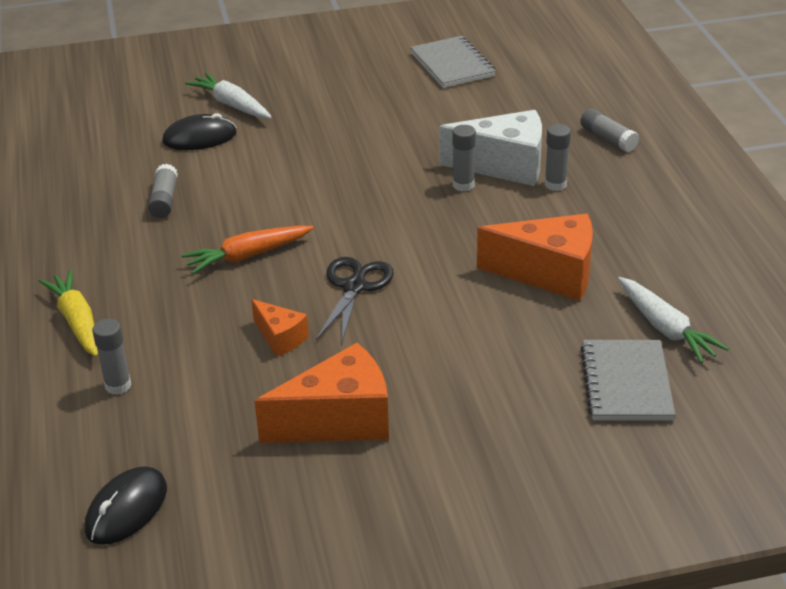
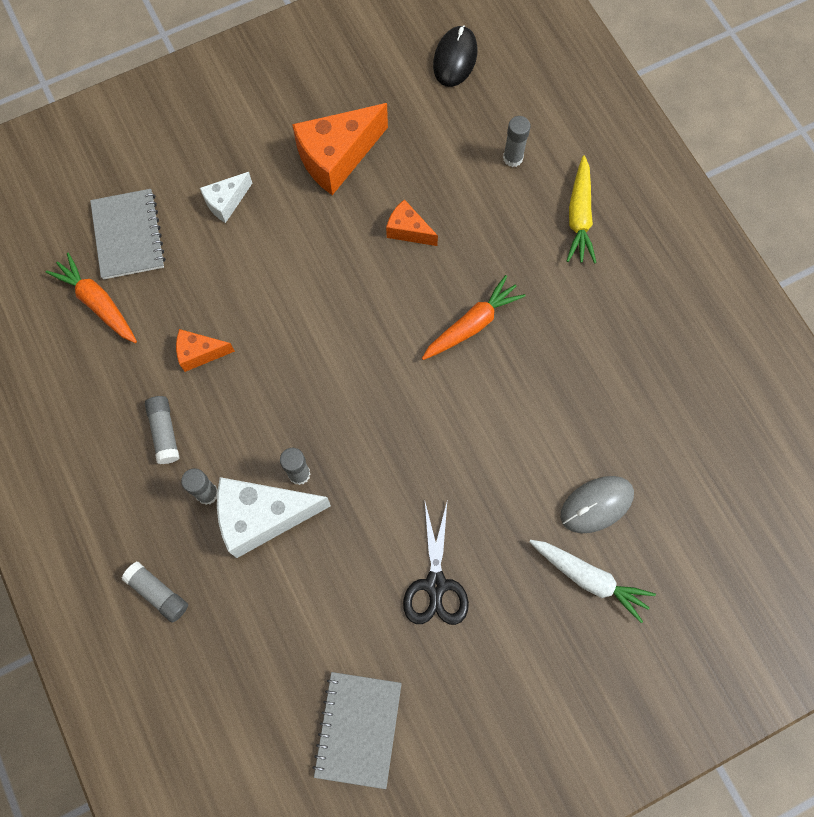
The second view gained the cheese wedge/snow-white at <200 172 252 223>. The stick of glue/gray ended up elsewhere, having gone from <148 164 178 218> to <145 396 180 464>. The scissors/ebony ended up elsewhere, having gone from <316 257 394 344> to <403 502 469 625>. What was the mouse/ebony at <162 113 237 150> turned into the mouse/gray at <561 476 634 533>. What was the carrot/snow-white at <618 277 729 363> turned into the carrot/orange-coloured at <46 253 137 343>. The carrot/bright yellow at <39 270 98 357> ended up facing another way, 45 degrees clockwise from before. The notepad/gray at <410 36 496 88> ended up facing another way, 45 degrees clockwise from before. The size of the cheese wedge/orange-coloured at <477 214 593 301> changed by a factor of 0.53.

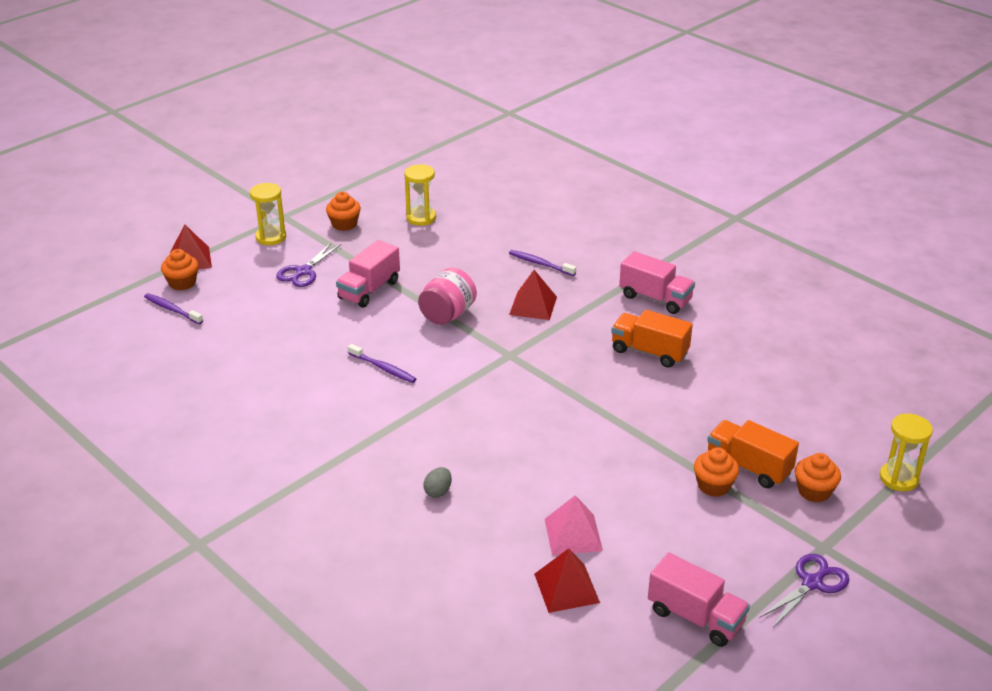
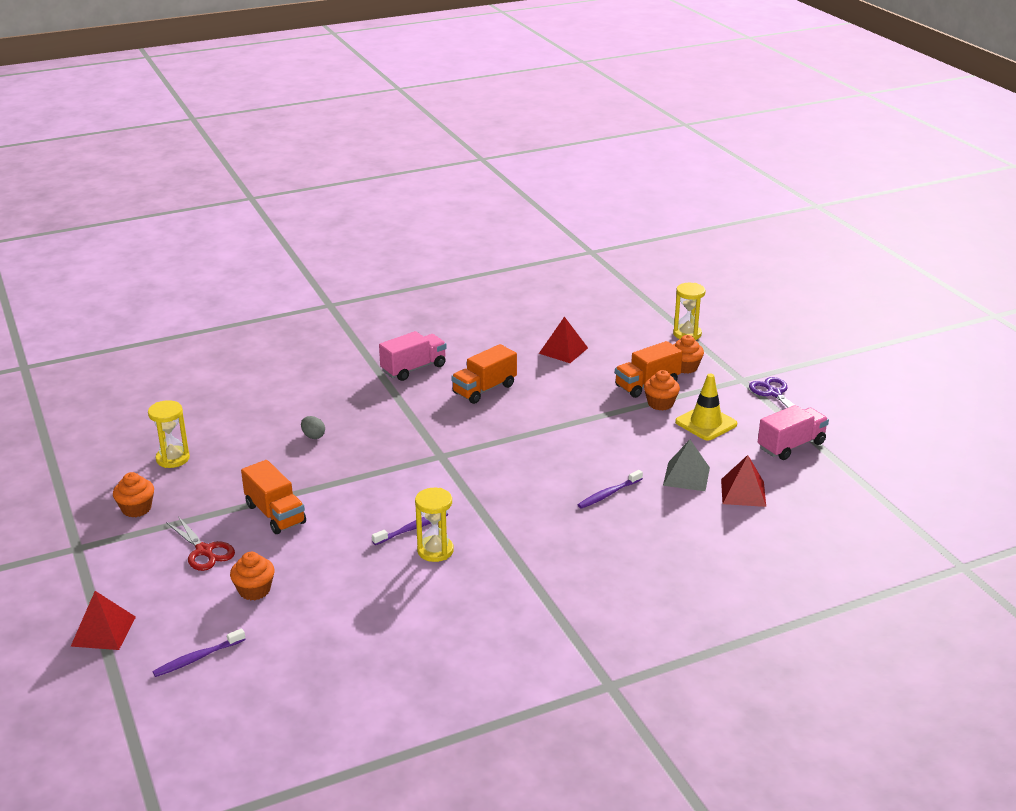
The second view lost the jam jar/rose-pink at <418 268 477 325>. The second view gained the safety cone/bright yellow at <675 374 737 440>. The cupcake/orange-coloured ended up elsewhere, having gone from <161 249 199 290> to <230 552 275 600>. The sand timer/bright yellow ended up elsewhere, having gone from <250 183 286 245> to <415 488 454 562>. The toy egg/gray ended up elsewhere, having gone from <423 467 452 498> to <301 416 325 439>. The dental brush/violet ended up elsewhere, having gone from <509 250 576 276> to <578 470 643 509>. The pyramid/crimson ended up elsewhere, having gone from <509 270 557 320> to <539 317 588 363>. What was the scissors/violet at <276 242 341 287> turned into the scissors/crimson at <166 516 235 571>. What was the truck/rose-pink at <336 240 400 308> turned into the truck/orange-coloured at <241 460 306 534>. What was the pyramid/rose-pink at <545 495 603 555> turned into the pyramid/gray at <663 439 710 491>.

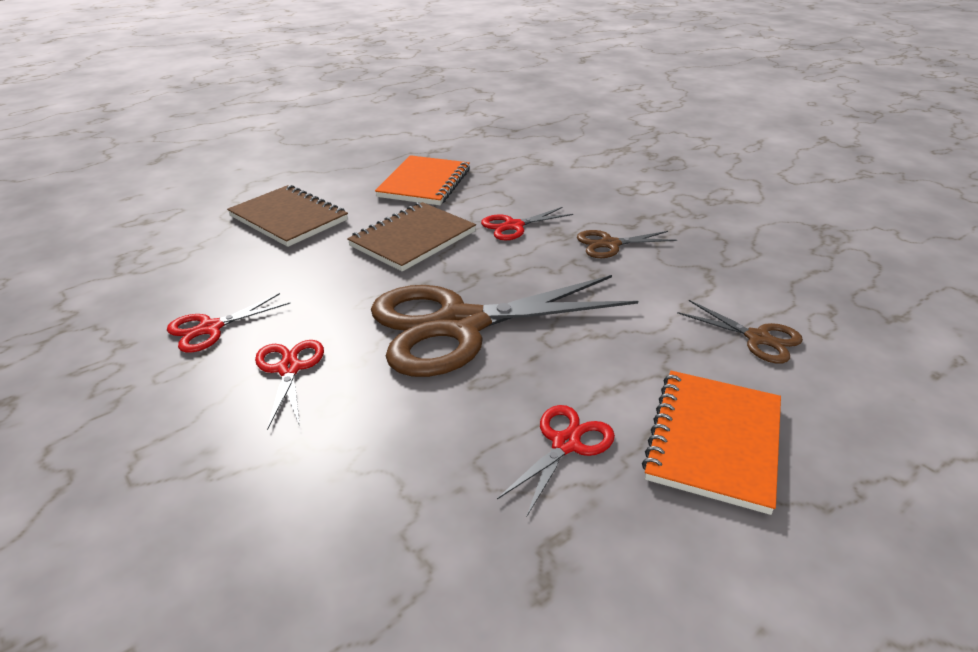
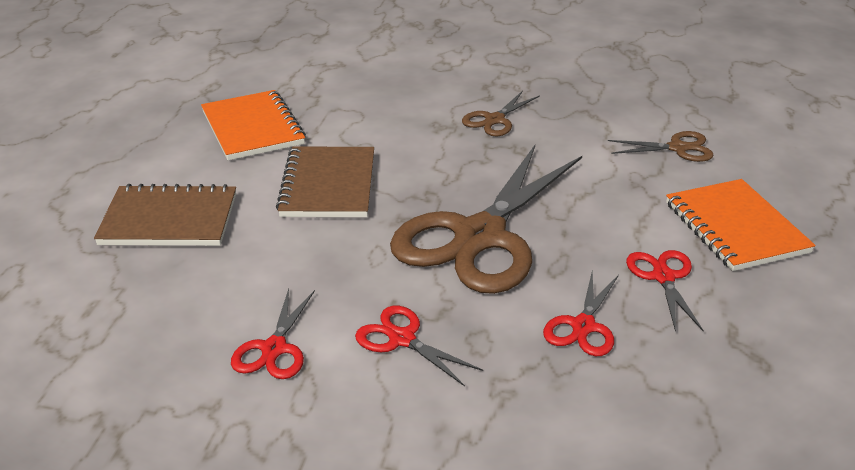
The scissors/crimson ended up elsewhere, having gone from <481 207 573 241> to <543 272 619 356>.

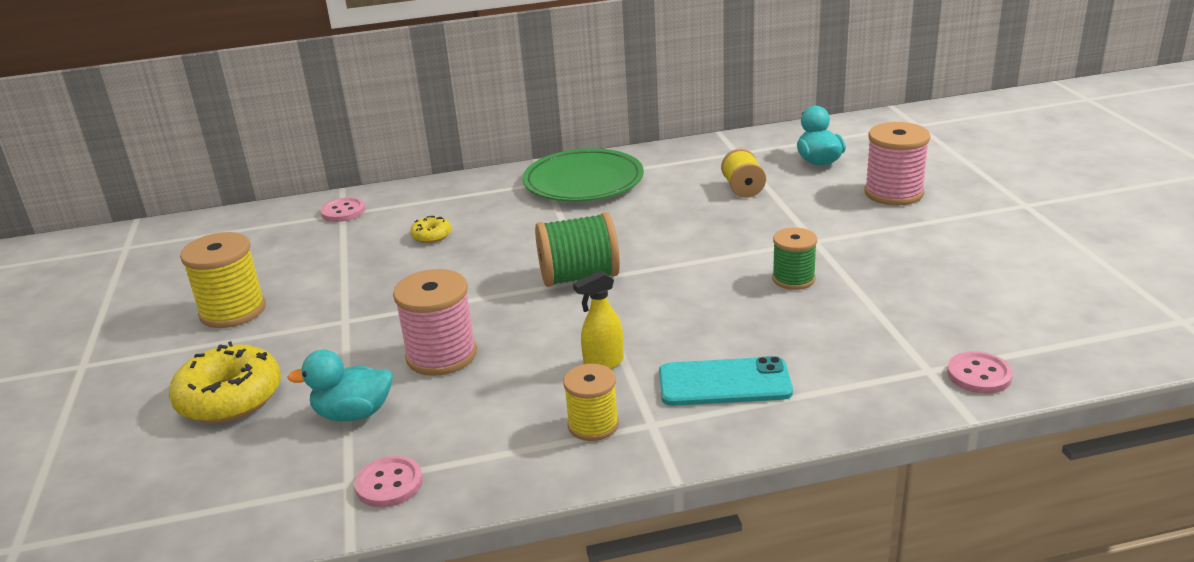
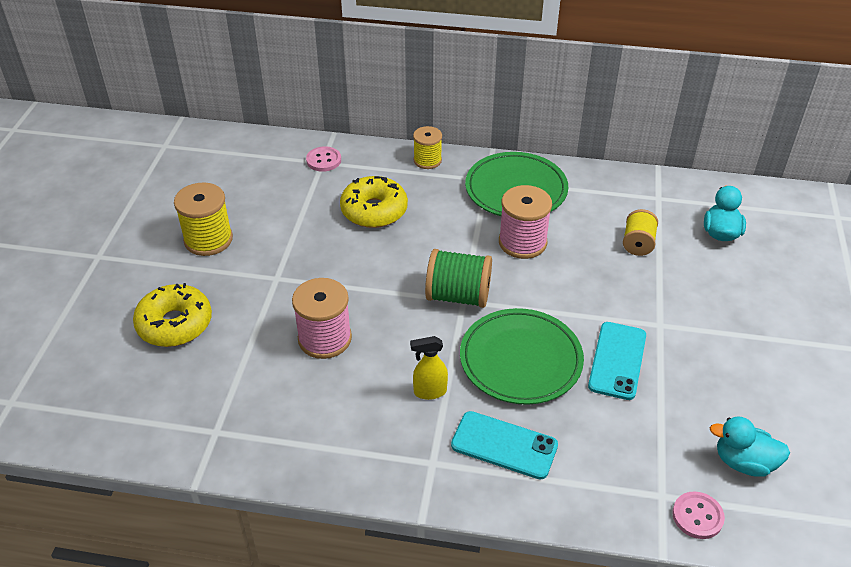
The second view lost the button/rose-pink at <355 456 423 507>. The second view gained the dinner plate/green at <460 308 584 405>. The rubber duck/turquoise ended up elsewhere, having gone from <287 350 393 421> to <710 417 790 477>. The spool/bright yellow ended up elsewhere, having gone from <563 364 619 441> to <413 126 442 169>. The spool/rose-pink ended up elsewhere, having gone from <864 122 930 205> to <499 185 552 259>. Where the spool/green stood at <772 228 817 290>, the mobile phone/turquoise came to stand at <588 322 646 400>. The size of the glazed donut/bright yellow at <410 216 451 243> changed by a factor of 2.05.

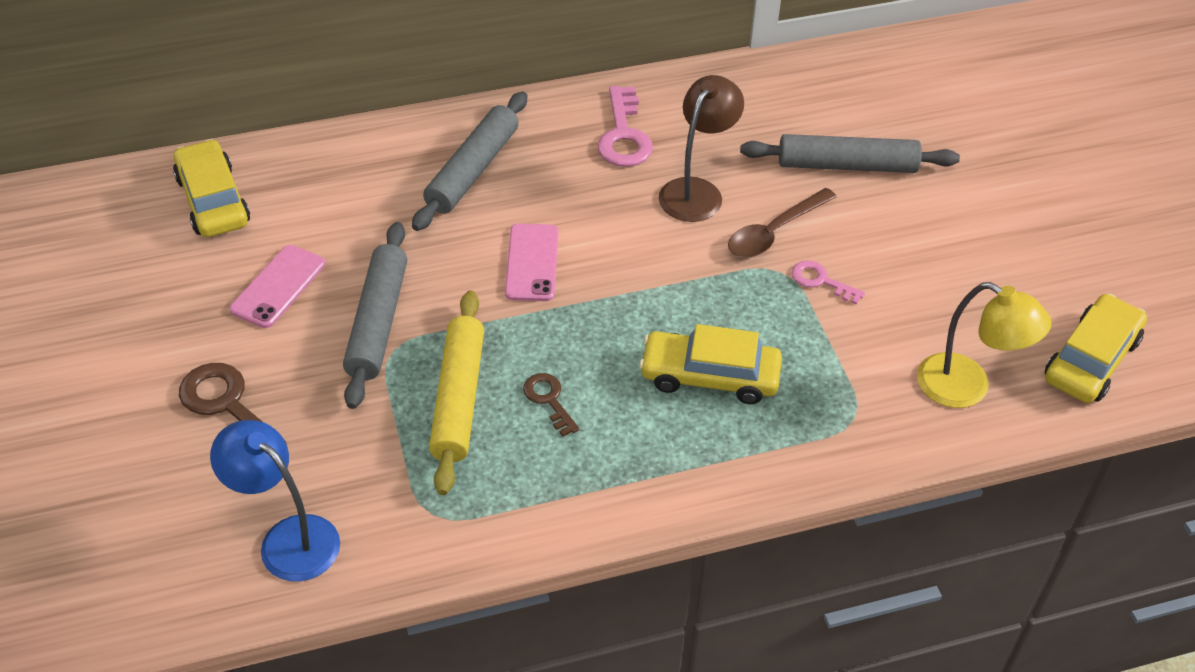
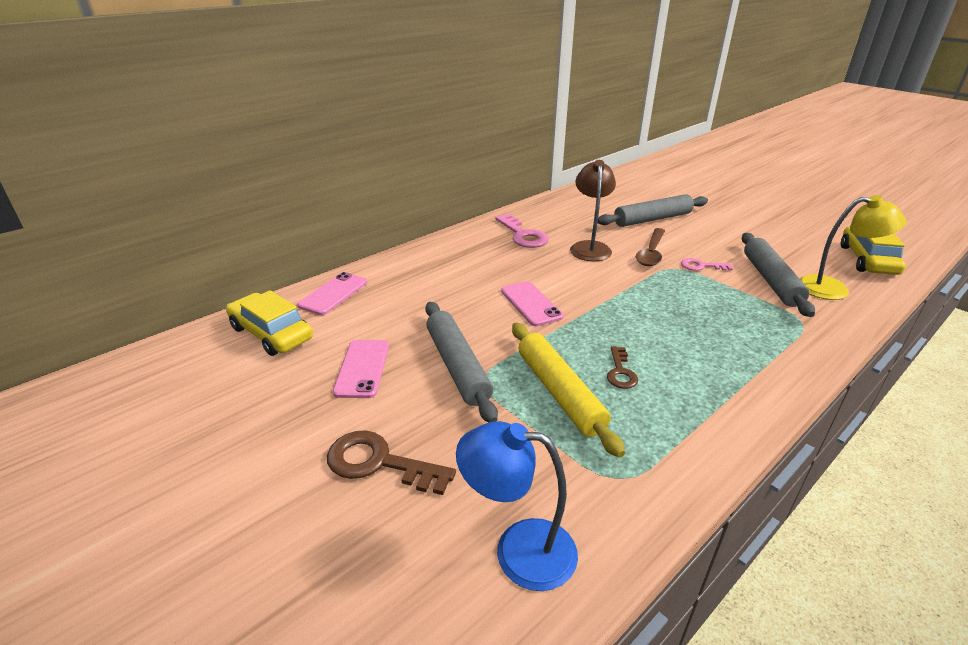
The second view lost the toy car/bright yellow at <639 324 782 404>. The second view gained the mobile phone/rose-pink at <297 272 367 315>. The dough roller/gray ended up elsewhere, having gone from <412 91 527 231> to <742 233 815 317>. The door key/dark brown at <523 373 579 437> ended up facing another way, 120 degrees counterclockwise from before.

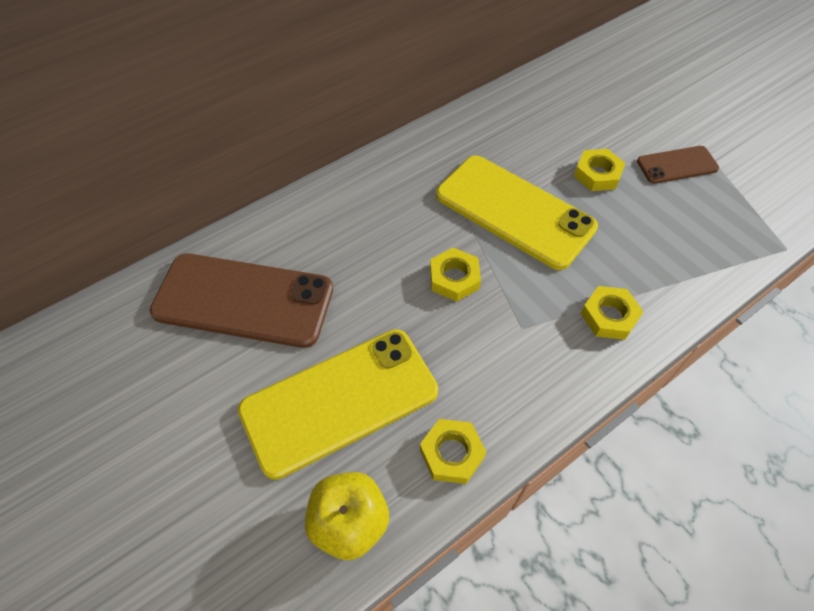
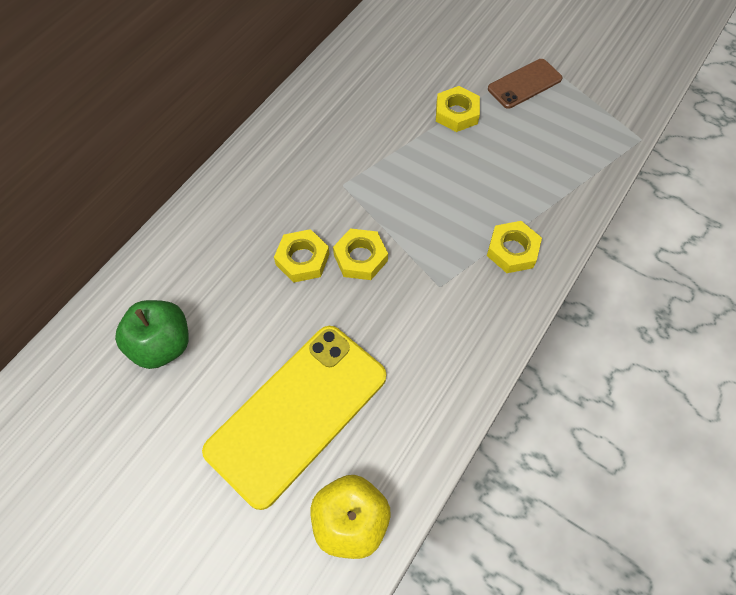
The second view lost the mobile phone/bright yellow at <436 156 598 270>. The nut/bright yellow ended up elsewhere, having gone from <420 419 486 484> to <274 229 330 283>. Where the mobile phone/dark brown stood at <150 253 333 348>, the apple/green came to stand at <115 300 189 369>.

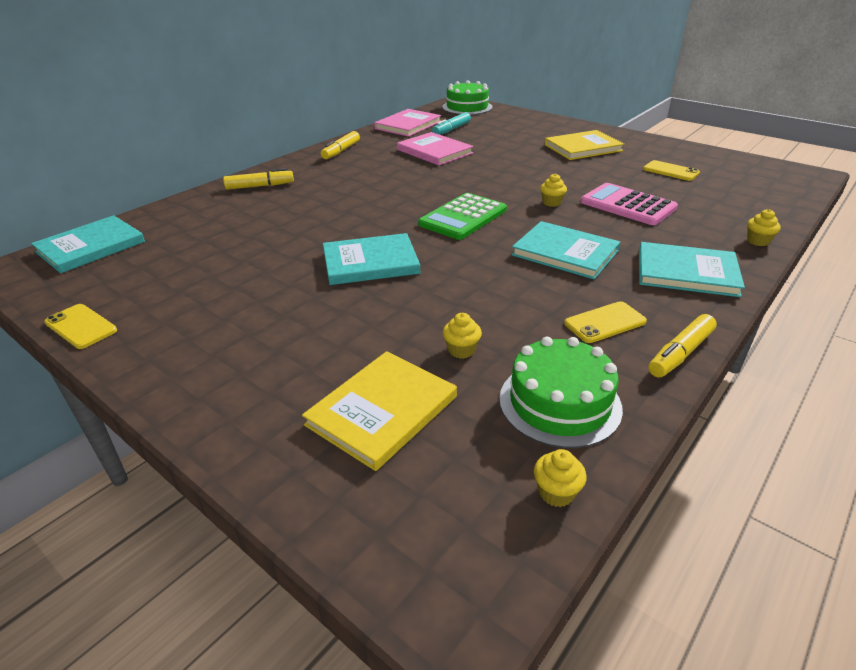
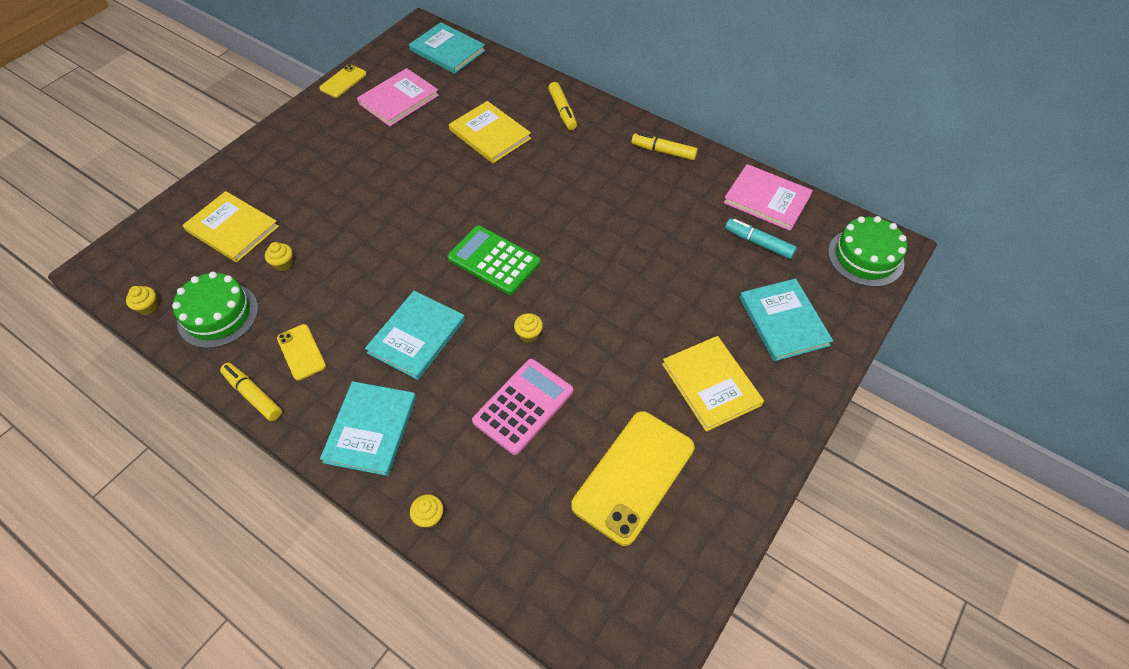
The second view gained the hardback/bright yellow at <449 101 531 163>. The hardback/turquoise ended up elsewhere, having gone from <323 233 420 285> to <739 279 833 361>. The hardback/rose-pink ended up elsewhere, having gone from <397 132 473 166> to <357 68 439 127>. The size of the mobile phone/bright yellow at <643 160 700 181> changed by a factor of 1.98.

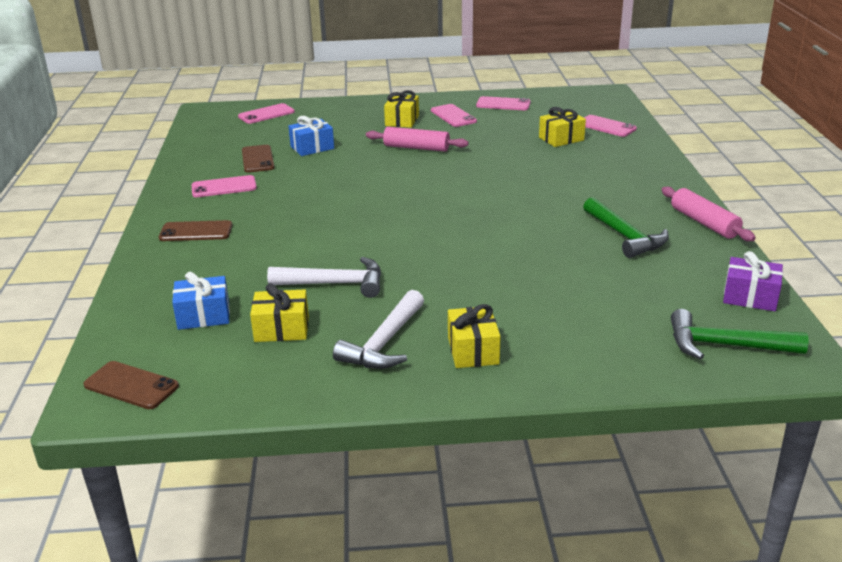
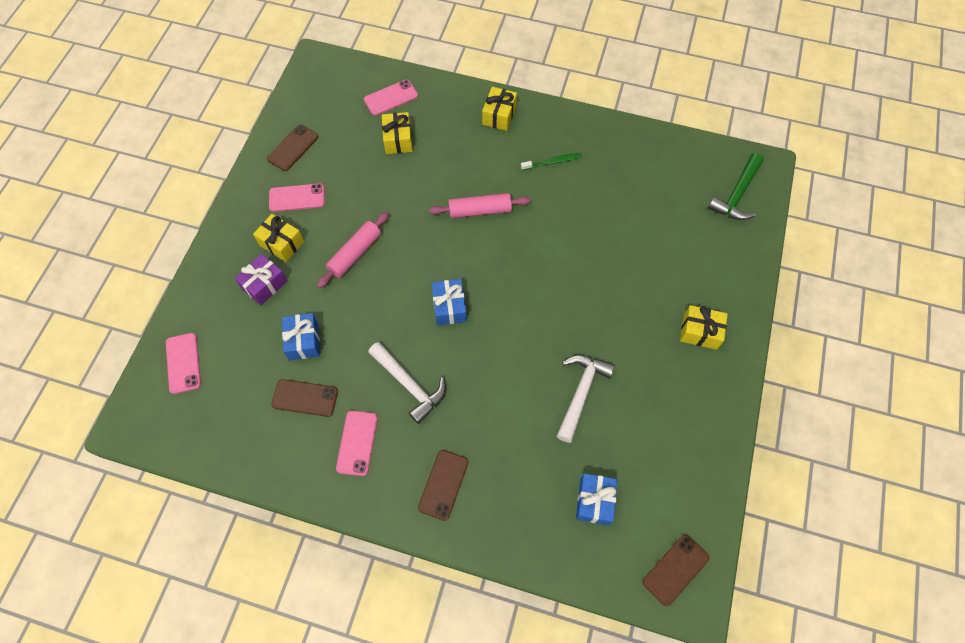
The second view lost the carpenter's hammer/green at <583 197 669 258>. The second view gained the present/cobalt at <431 279 467 325>. The second view gained the dental brush/green at <521 153 582 170>. The present/bright yellow ended up elsewhere, having gone from <250 283 309 342> to <482 87 517 131>. The carpenter's hammer/snow-white ended up elsewhere, having gone from <333 290 424 369> to <368 342 446 424>. The dough roller/rose-pink ended up elsewhere, having gone from <661 187 756 241> to <429 193 531 218>. The present/violet ended up elsewhere, having gone from <723 251 783 311> to <234 254 287 305>. What was the mobile phone/rose-pink at <476 96 531 110> turned into the mobile phone/dark brown at <267 125 319 171>.

